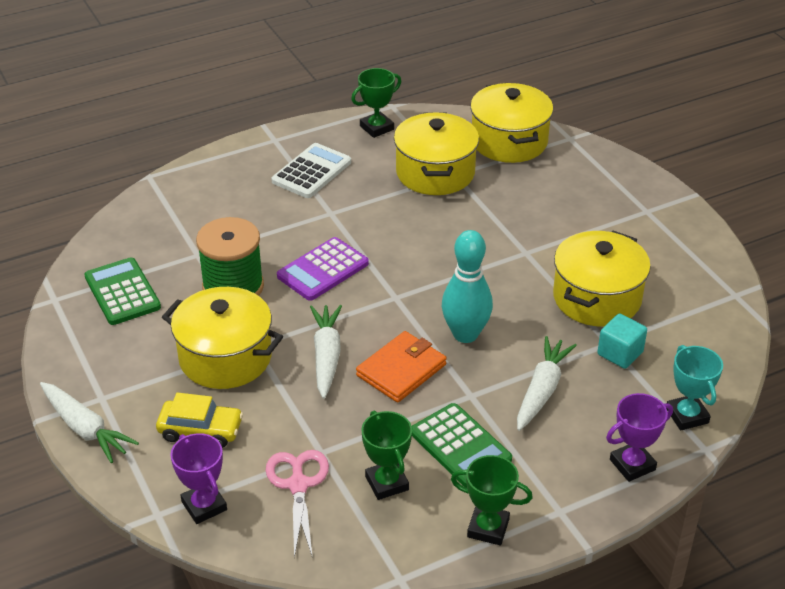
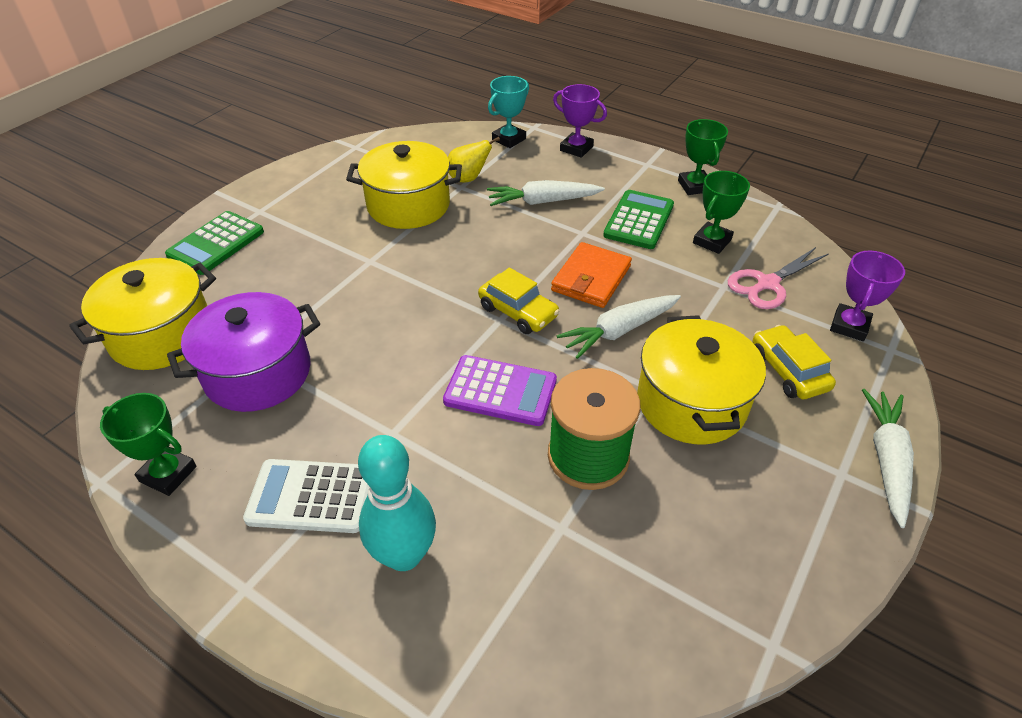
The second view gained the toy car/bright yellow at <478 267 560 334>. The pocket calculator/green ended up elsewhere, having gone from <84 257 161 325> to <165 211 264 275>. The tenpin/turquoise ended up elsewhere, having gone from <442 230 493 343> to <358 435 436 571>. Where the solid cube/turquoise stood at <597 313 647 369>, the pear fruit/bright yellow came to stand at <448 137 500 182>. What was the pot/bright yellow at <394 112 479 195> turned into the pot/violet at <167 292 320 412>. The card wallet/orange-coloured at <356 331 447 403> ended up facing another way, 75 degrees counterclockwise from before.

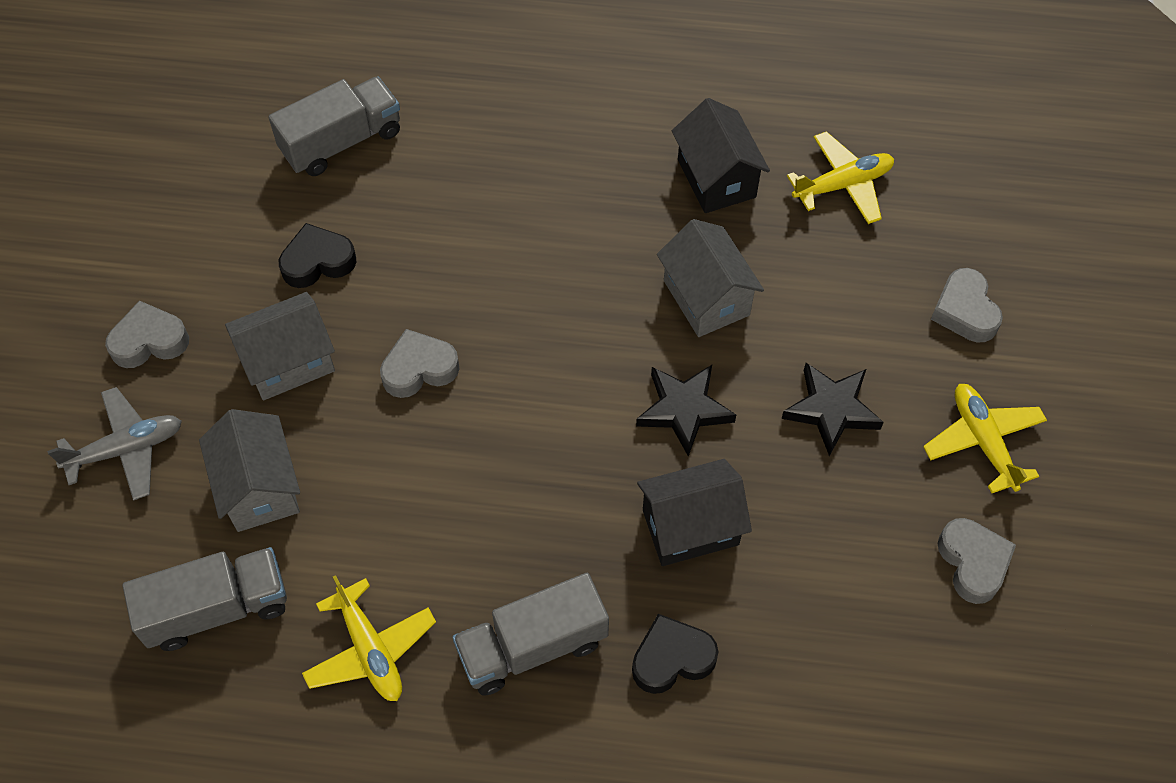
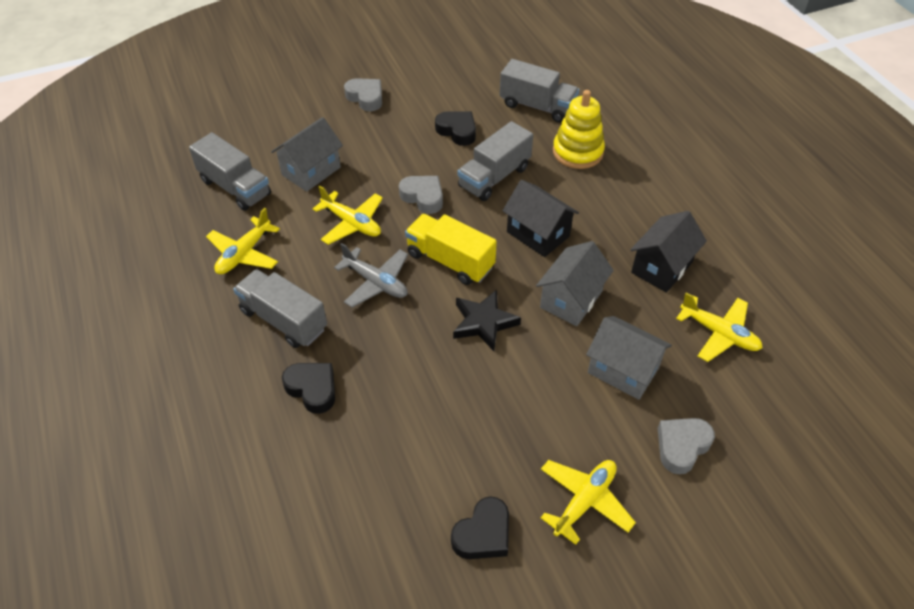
The second view lost the star/ebony at <782 363 884 456>. The second view gained the aeroplane/bright yellow at <313 186 383 245>. The second view gained the truck/bright yellow at <405 214 497 285>. The second view gained the truck/gray at <458 121 533 201>. The second view gained the stacking toy/bright yellow at <553 90 605 169>. The aeroplane/gray ended up elsewhere, having gone from <47 387 182 501> to <334 243 408 307>. The house/gray ended up elsewhere, having gone from <225 292 335 401> to <586 316 672 400>. The house/ebony ended up elsewhere, having gone from <637 459 752 566> to <503 180 579 257>. What was the heart shape/gray at <938 518 1016 604> turned into the heart shape/ebony at <451 497 509 559>.

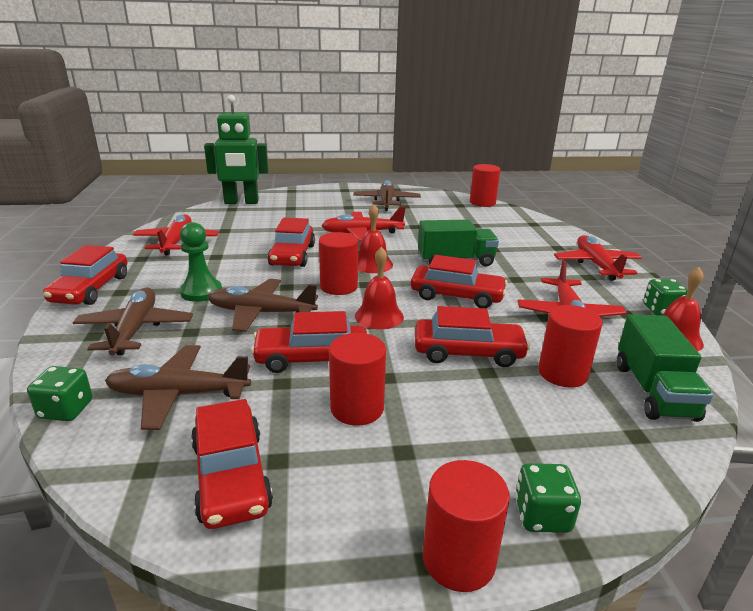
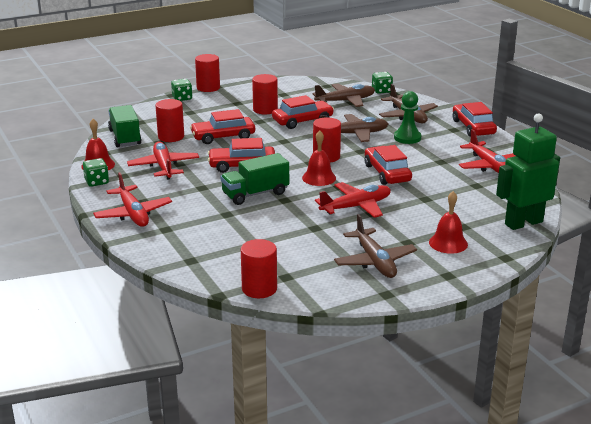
The second view lost the toy car/crimson at <191 399 273 529>. The school bell/crimson ended up elsewhere, having gone from <355 247 404 329> to <429 191 468 254>.

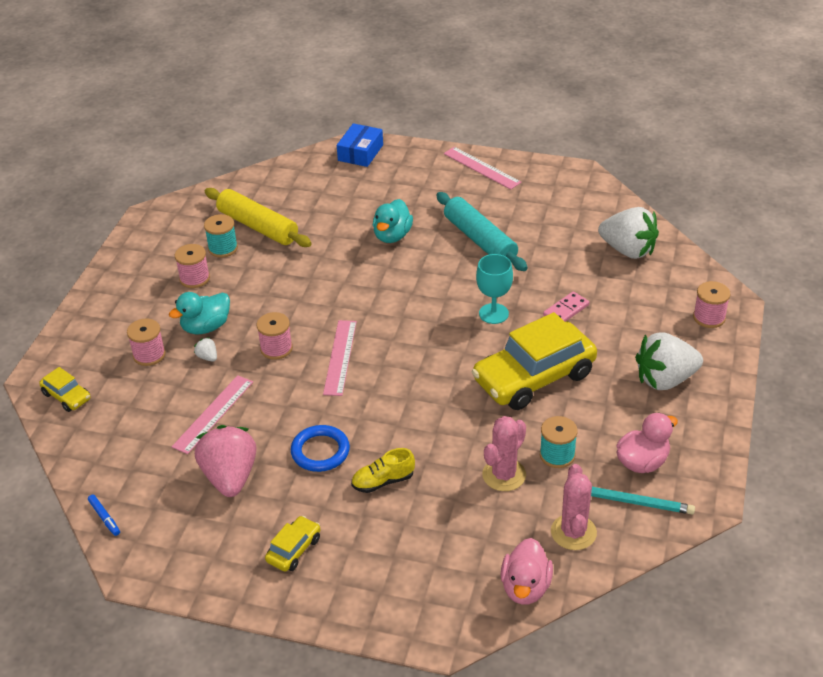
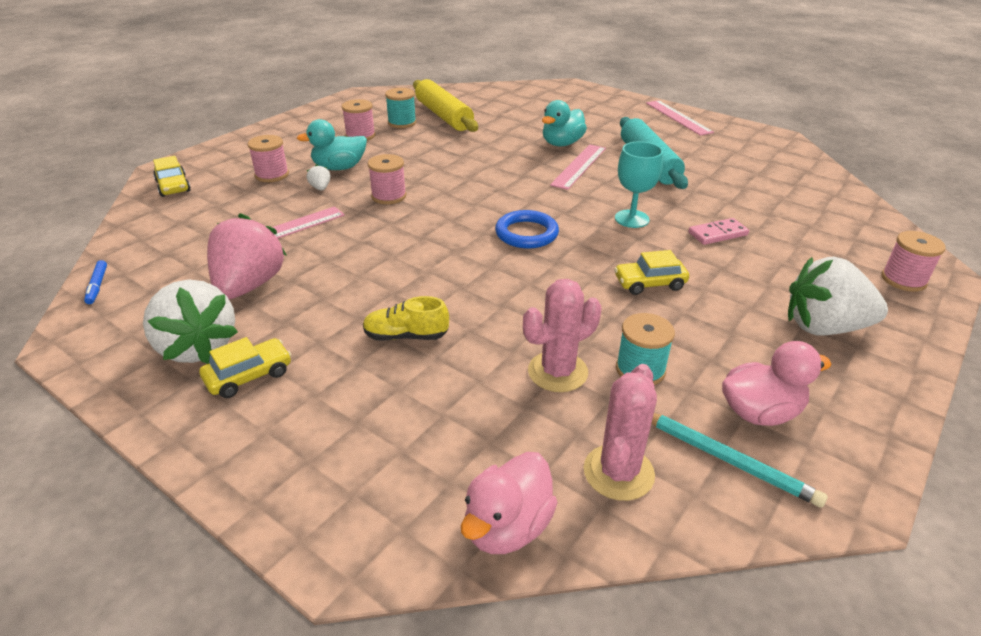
The second view lost the package/cobalt at <337 123 383 167>. The torus/cobalt ended up elsewhere, having gone from <291 425 350 472> to <495 210 559 249>. The measuring stick/rose-pink ended up elsewhere, having gone from <323 320 357 396> to <550 144 606 190>. The berry/snow-white ended up elsewhere, having gone from <598 207 659 259> to <143 280 238 364>. The size of the toy car/bright yellow at <472 312 597 410> changed by a factor of 0.45.

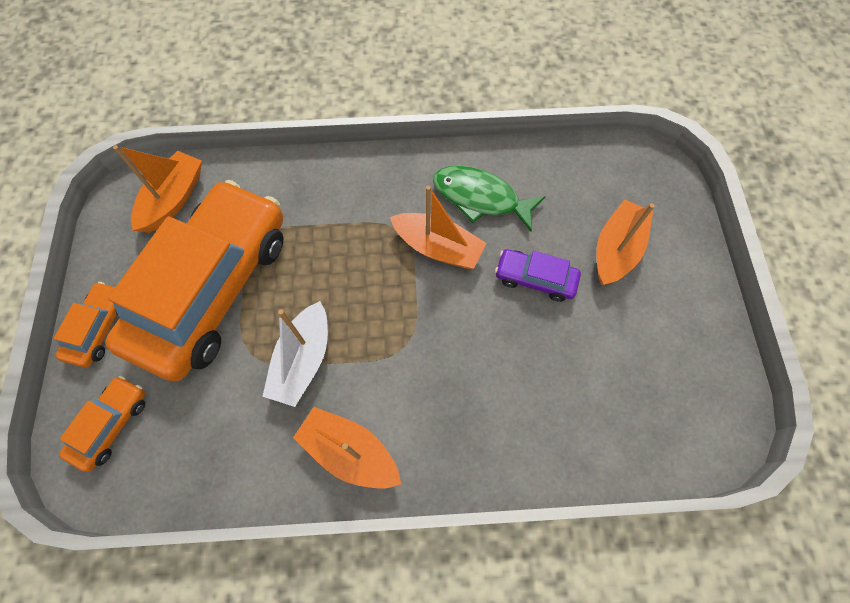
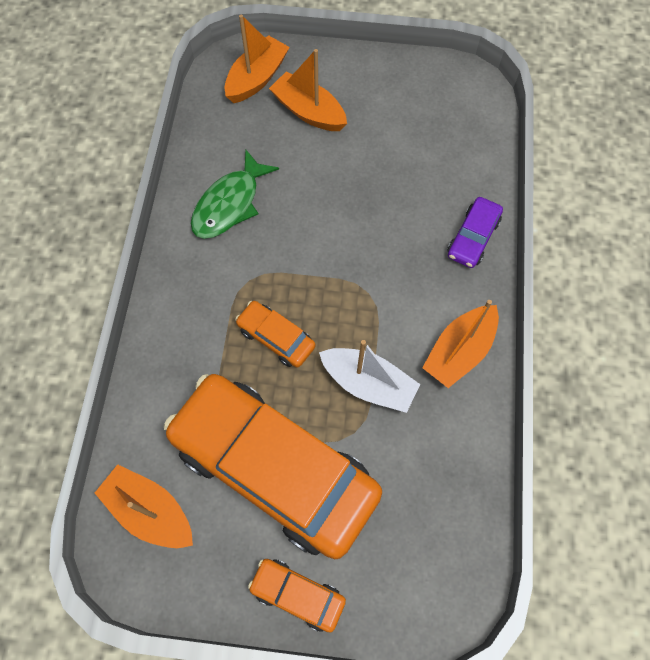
The toy car/orange-coloured ended up elsewhere, having gone from <59 376 145 472> to <235 301 315 367>. The boat/orange-coloured ended up elsewhere, having gone from <390 186 486 269> to <225 15 290 103>. The toy car/violet ended up elsewhere, having gone from <495 249 581 302> to <447 197 503 268>.

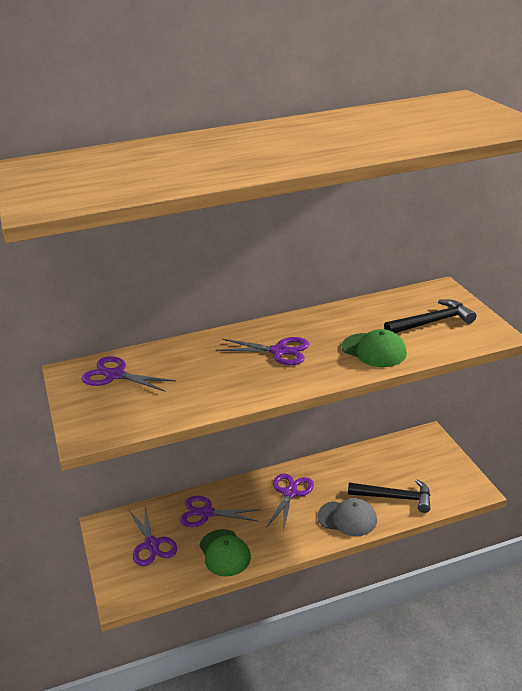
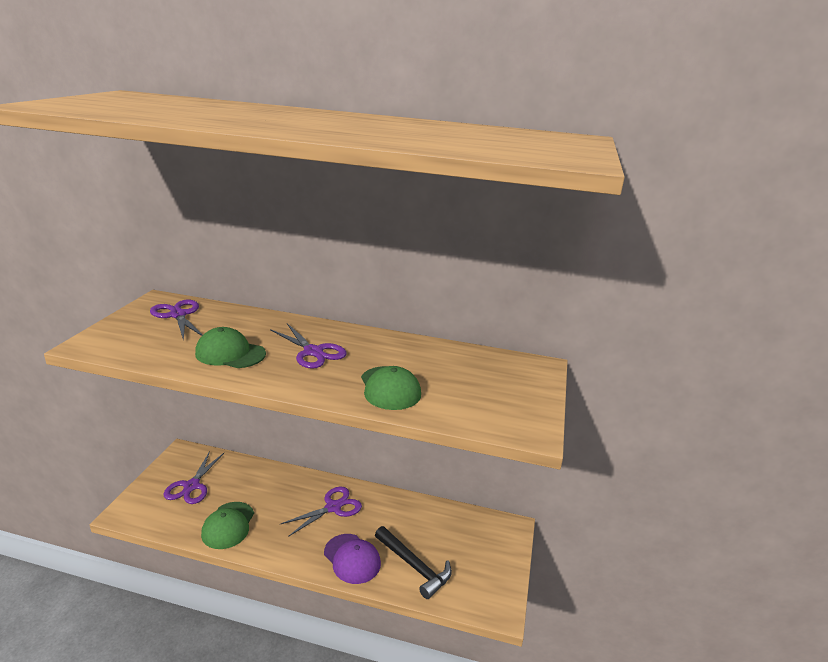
The second view lost the scissors/violet at <180 496 262 527>. The second view lost the carpenter's hammer/ebony at <384 299 476 333>. The second view gained the peaked cap/green at <195 327 266 368>. What was the peaked cap/gray at <318 498 377 536> turned into the peaked cap/violet at <324 534 381 584>.

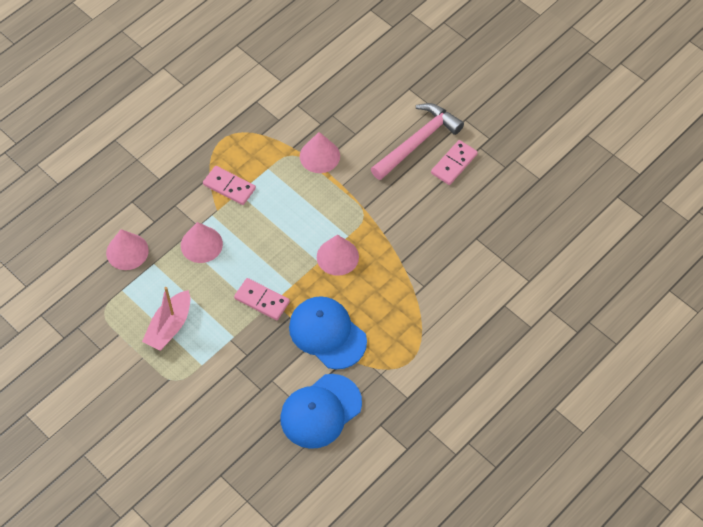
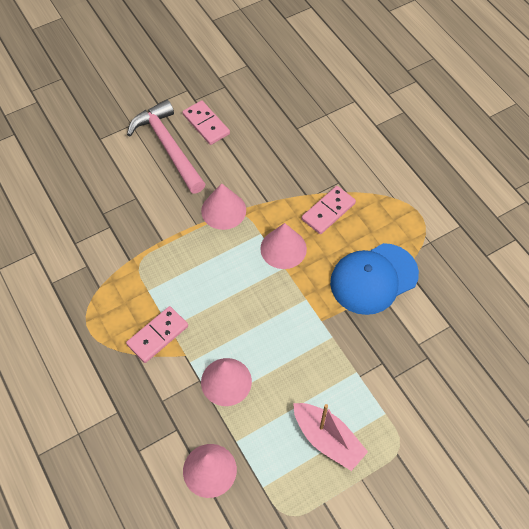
The second view lost the peaked cap/cobalt at <280 374 362 449>. The domino tile/rose-pink ended up elsewhere, having gone from <234 278 290 320> to <302 186 356 234>. The cone shape/rose-pink ended up elsewhere, having gone from <300 132 340 173> to <201 183 246 230>.

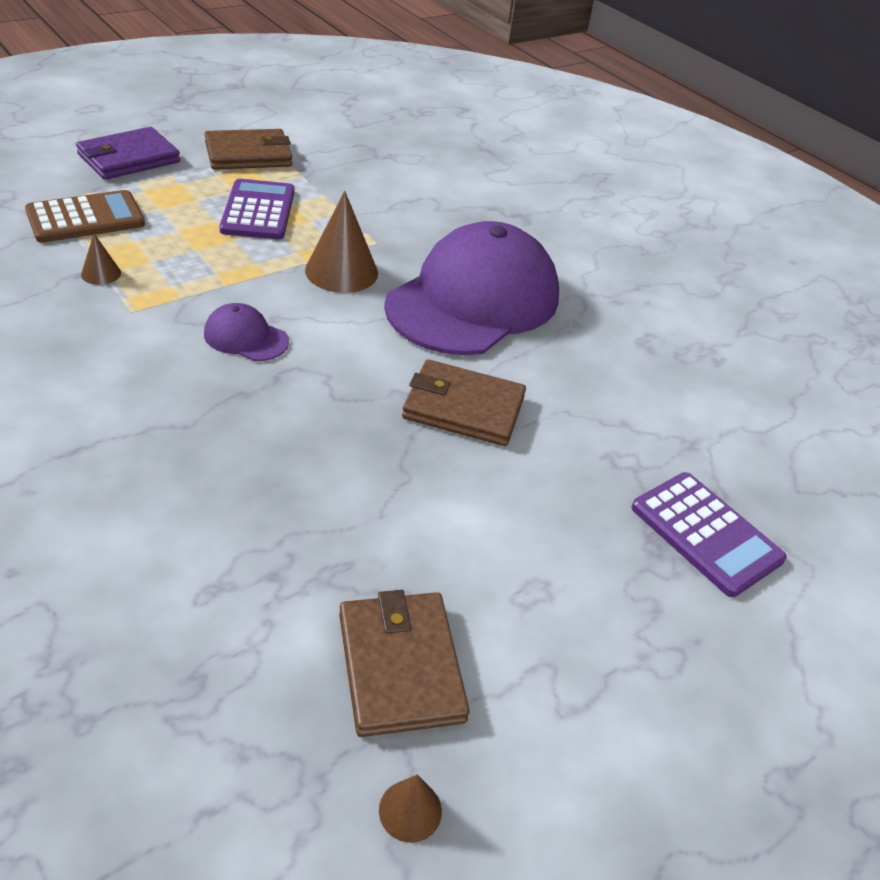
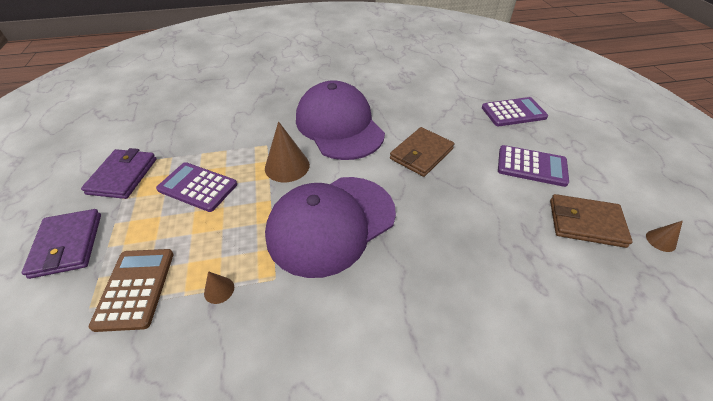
The second view gained the pocket calculator/violet at <498 145 569 187>. What was the card wallet/dark brown at <205 129 292 170> turned into the card wallet/violet at <81 148 156 199>. The size of the peaked cap/violet at <204 303 289 361> changed by a factor of 2.46.

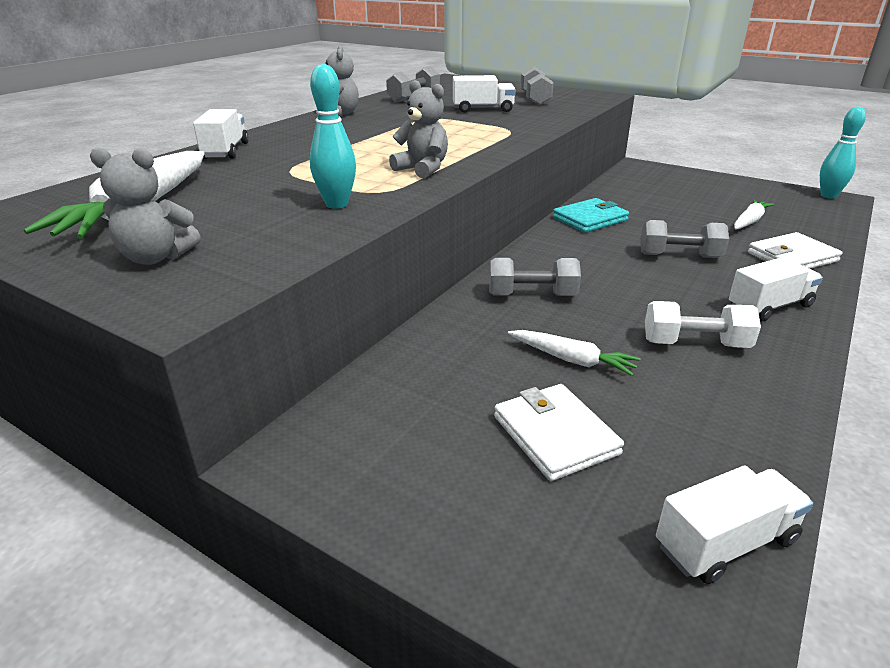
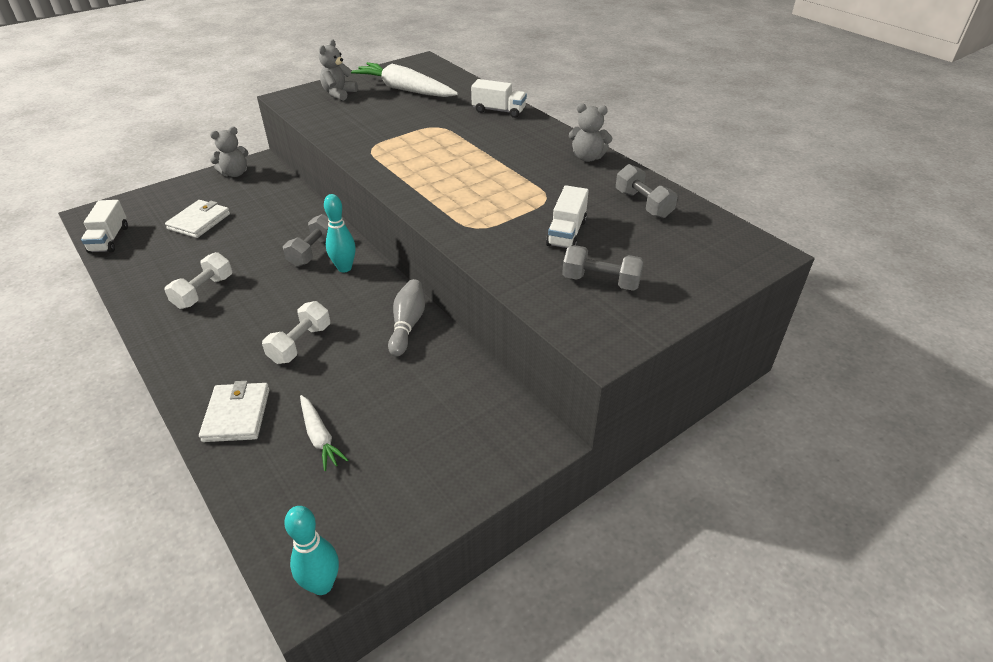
The second view lost the carrot/snow-white at <508 330 641 376>. The second view lost the truck/snow-white at <729 258 823 321>. The tenpin/turquoise ended up elsewhere, having gone from <310 64 356 209> to <324 194 356 273>. The teddy/gray ended up elsewhere, having gone from <389 80 448 178> to <210 127 248 177>. Where the card wallet/turquoise stood at <553 198 629 233>, the tenpin/gray came to stand at <388 279 425 357>. What was the hand weight/gray at <640 220 729 258> turned into the hand weight/snow-white at <262 301 330 364>. The card wallet/snow-white at <494 384 624 481> ended up facing another way, 60 degrees counterclockwise from before.

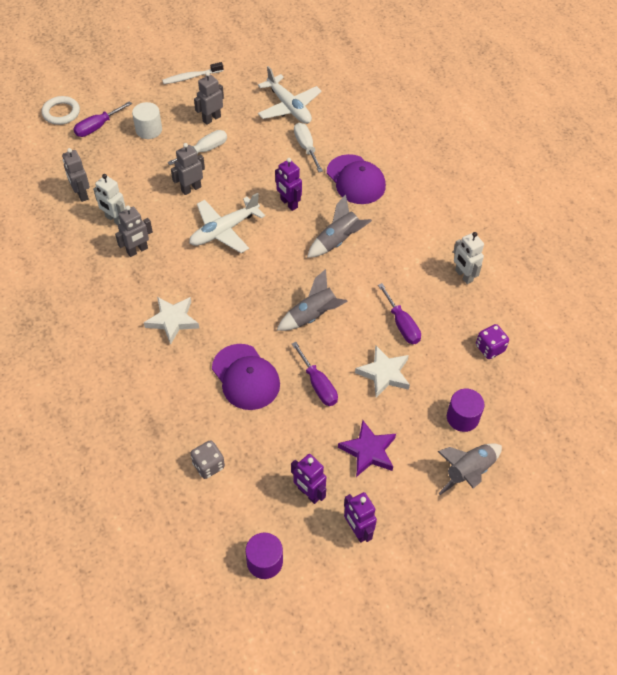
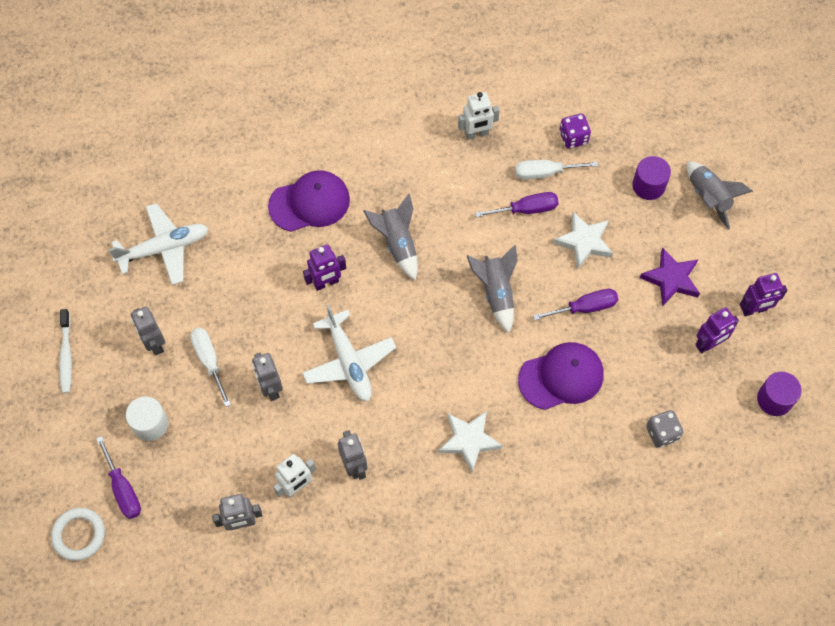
The hand screwdriver/snow-white ended up elsewhere, having gone from <294 122 323 172> to <515 160 598 180>.

